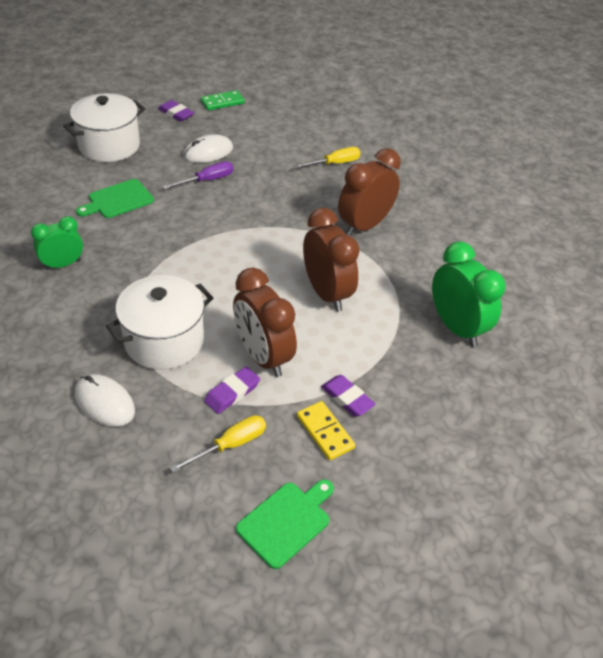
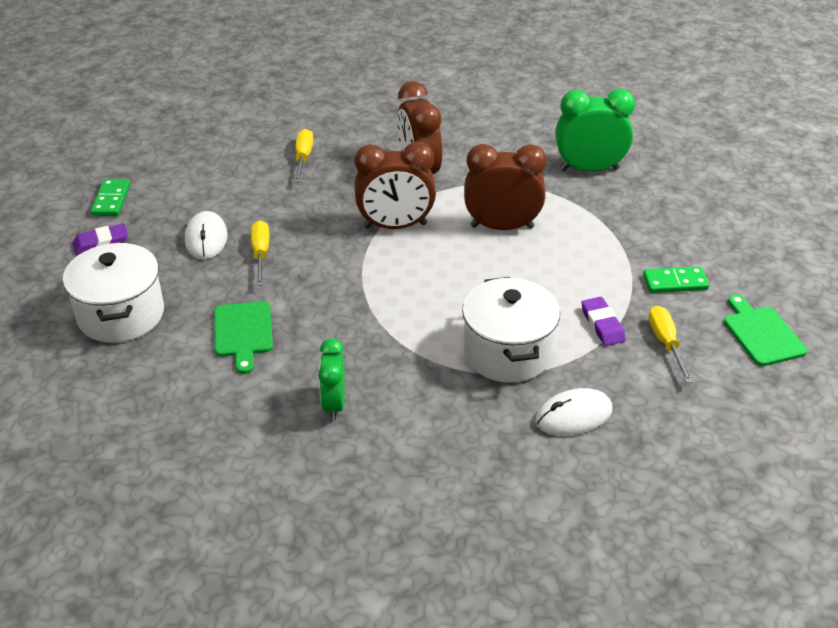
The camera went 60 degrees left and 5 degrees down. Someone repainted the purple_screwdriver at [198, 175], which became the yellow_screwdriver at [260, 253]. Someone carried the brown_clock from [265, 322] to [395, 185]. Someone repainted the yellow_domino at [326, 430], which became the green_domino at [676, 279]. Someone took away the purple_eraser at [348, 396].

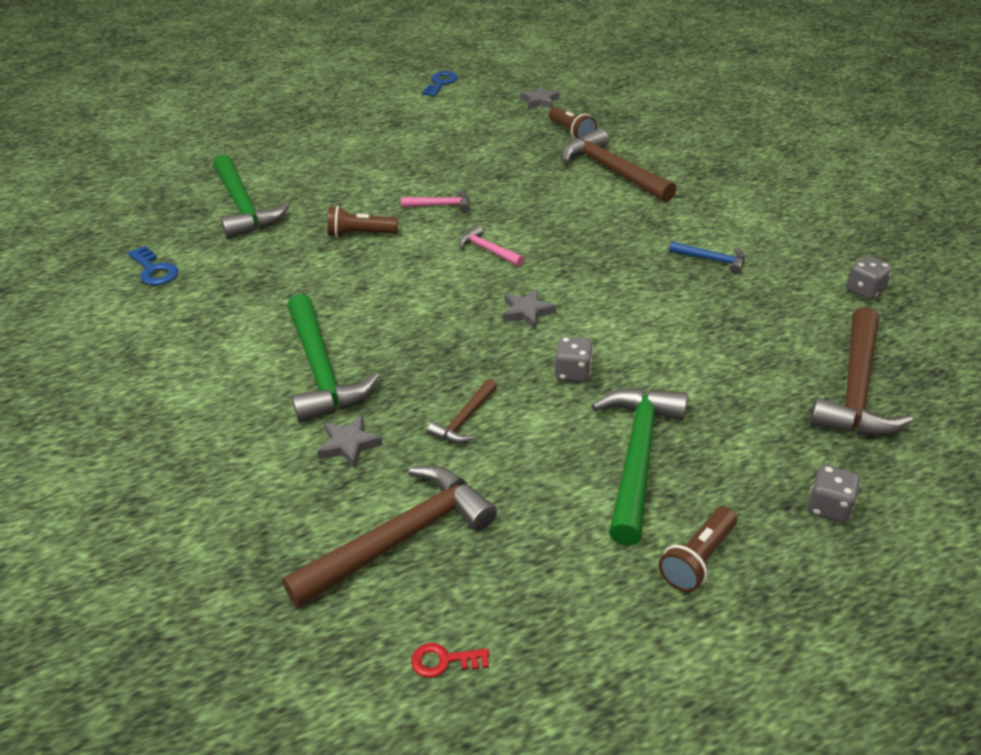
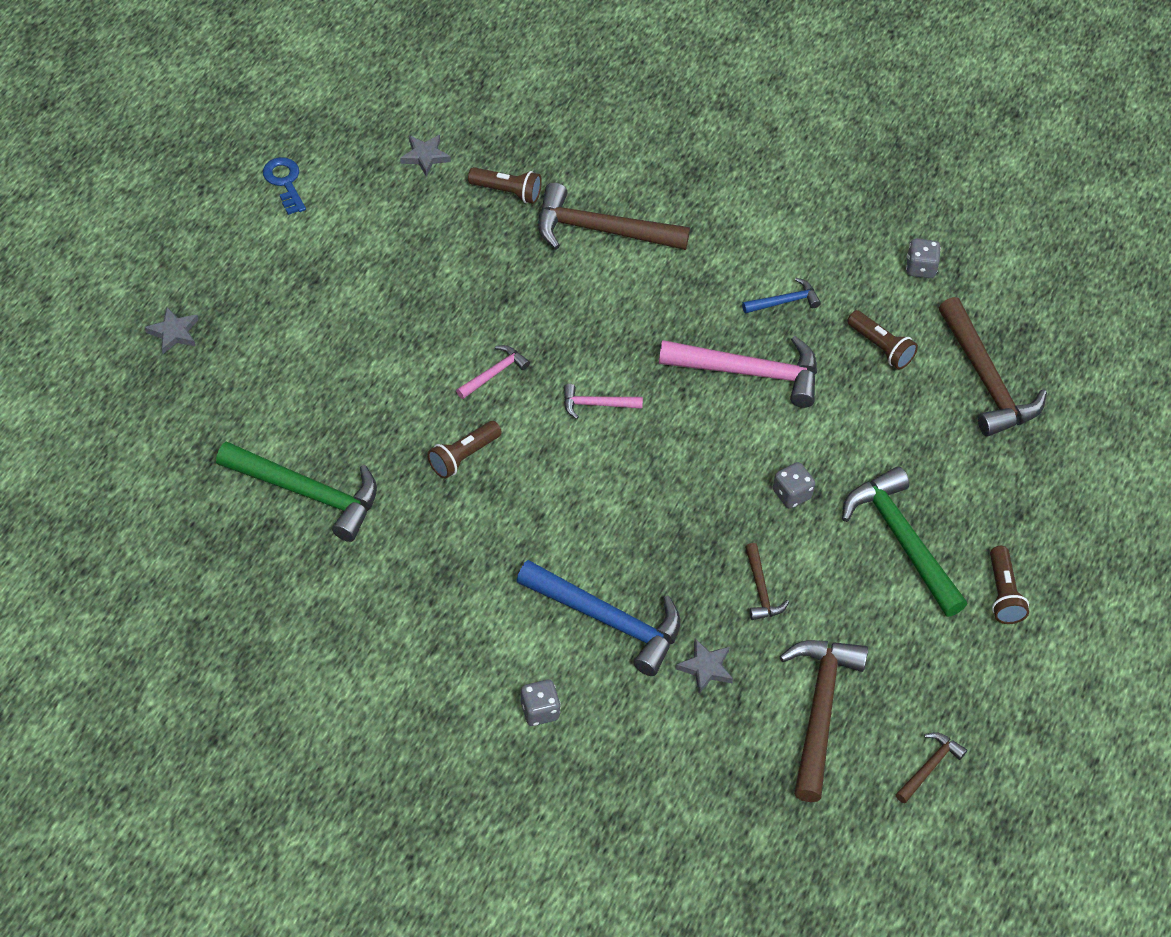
The camera went 45 degrees left and 15 degrees up. Someone took away the blue_key at [153, 266]. Someone repainted the green_hammer at [333, 358], which became the blue_hammer at [598, 618]. Someone swapped the red_key at [450, 660] for the brown_hammer at [931, 767]. Someone carried the grey_star from [529, 309] to [171, 330]. Someone carried the grey_dice from [833, 494] to [541, 703]. Someone put down the pink_hammer at [738, 372]. Someone put down the brown_flashlight at [882, 340].

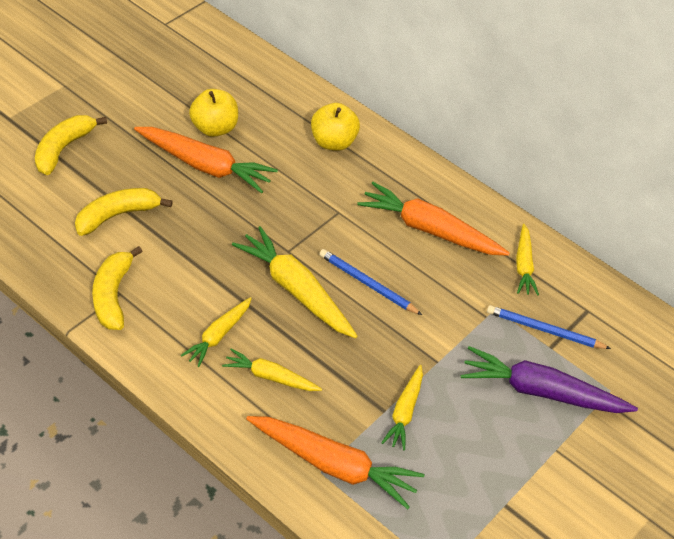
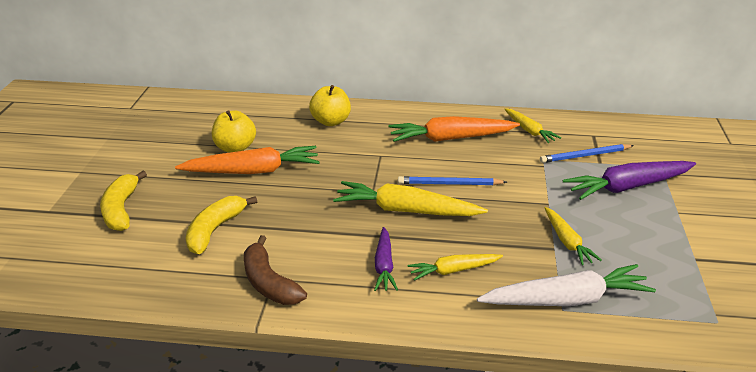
The camera went 30 degrees left and 15 degrees down. Someone repainted the yellow_banana at [117, 288], which became the brown_banana at [275, 270]. Someone repainted the yellow_carrot at [216, 332], which became the purple_carrot at [386, 259]. Someone repainted the orange_carrot at [335, 462], which became the white_carrot at [566, 285].

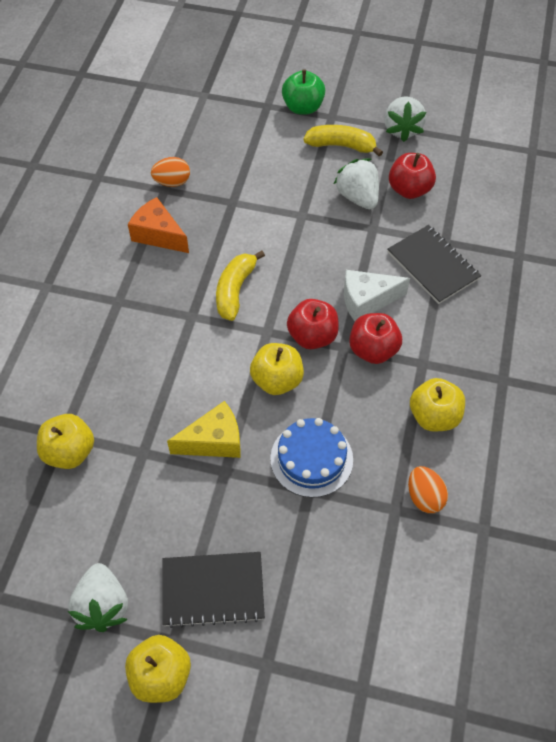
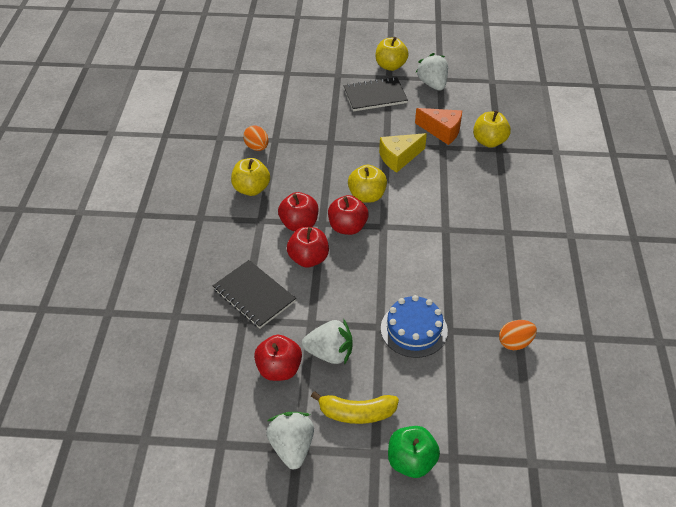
The camera went 170 degrees right and 10 degrees down. Someone carried the orange_cheese from [158, 225] to [438, 126]. Someone took away the yellow_banana at [240, 285]. Someone carried the blue_cake from [311, 458] to [414, 326]. Someone rotated the white_strawberry at [356, 184] by 45 degrees counterclockwise. Someone swapped the white_cheese at [377, 295] for the red_apple at [308, 247].

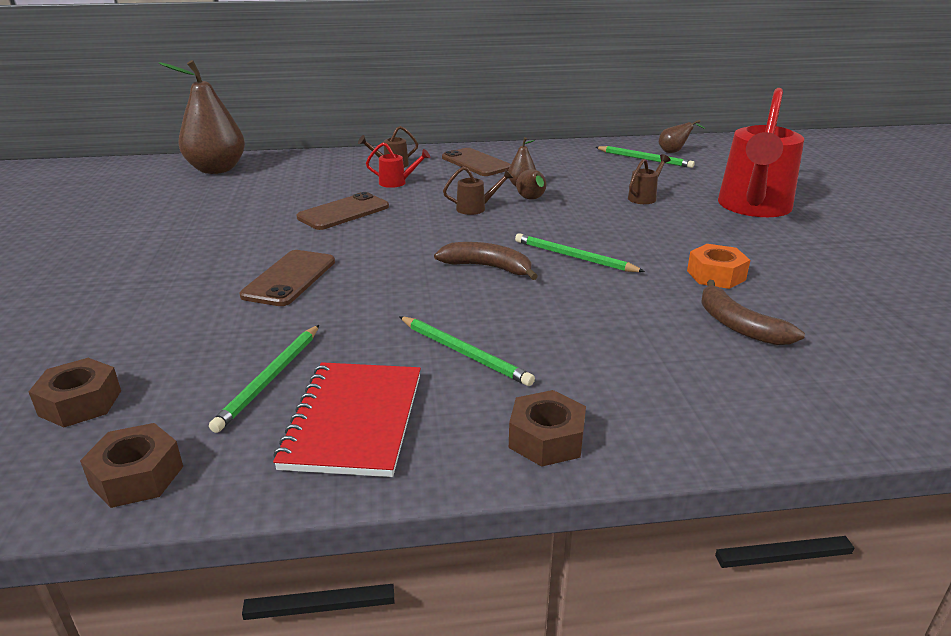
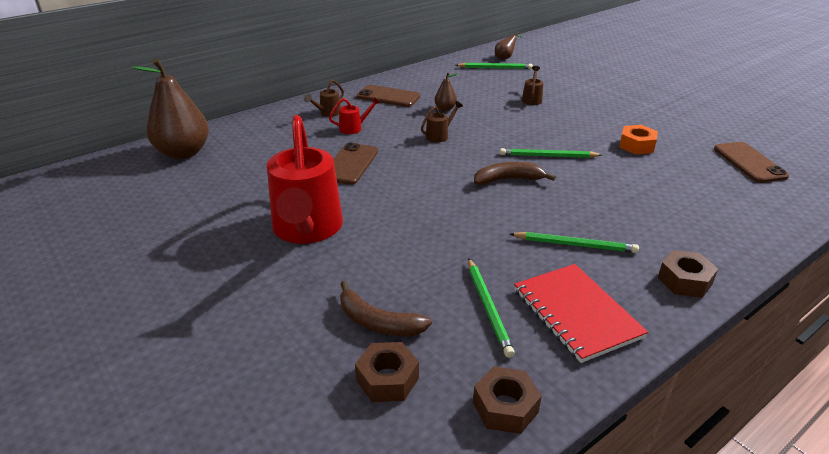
The camera went 30 degrees left and 5 degrees up. Someone carried the brown_phone from [287, 278] to [751, 162]. Someone took away the brown_pear at [531, 184]. Someone carried the brown_banana from [753, 312] to [386, 308]. Someone carried the red_watering_can from [761, 152] to [305, 179].

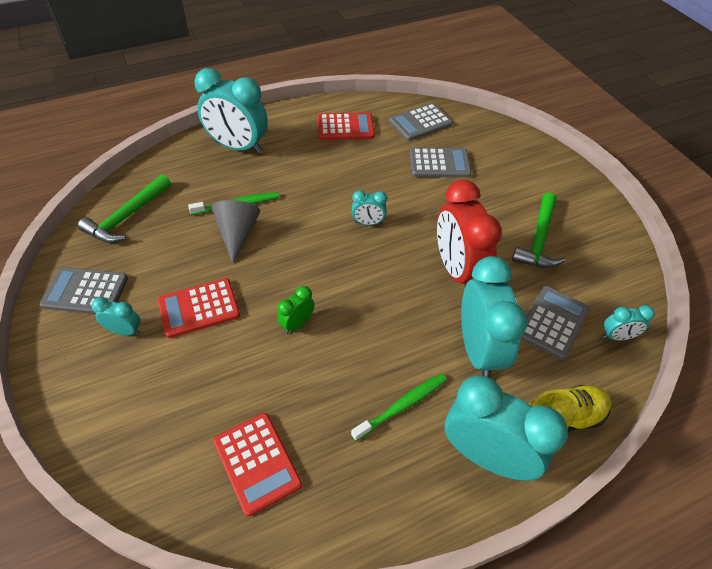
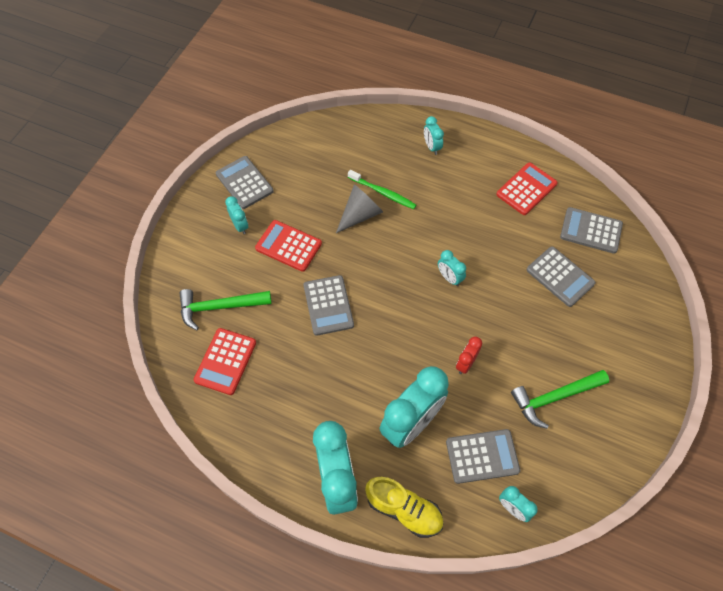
The camera went 50 degrees right and 10 degrees up. Someone carried the green_hammer from [124, 208] to [225, 309]. Someone scaled the turquoise_clock at [231, 111] by 0.46. Someone swapped the green_clock at [296, 310] for the grey_calculator at [329, 305]. Someone rotated the red_calculator at [346, 126] by 90 degrees counterclockwise. Someone took away the green_toothbrush at [399, 407]. Someone scaled the red_clock at [469, 233] by 0.46.

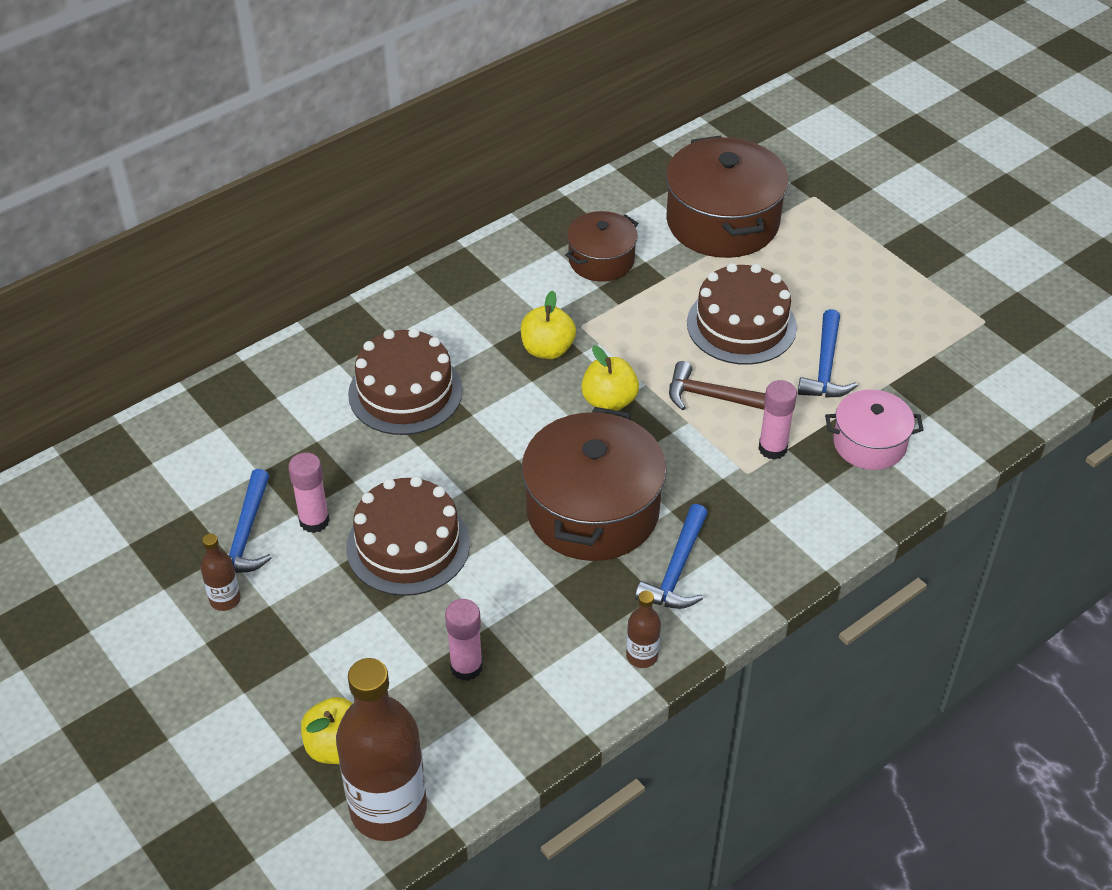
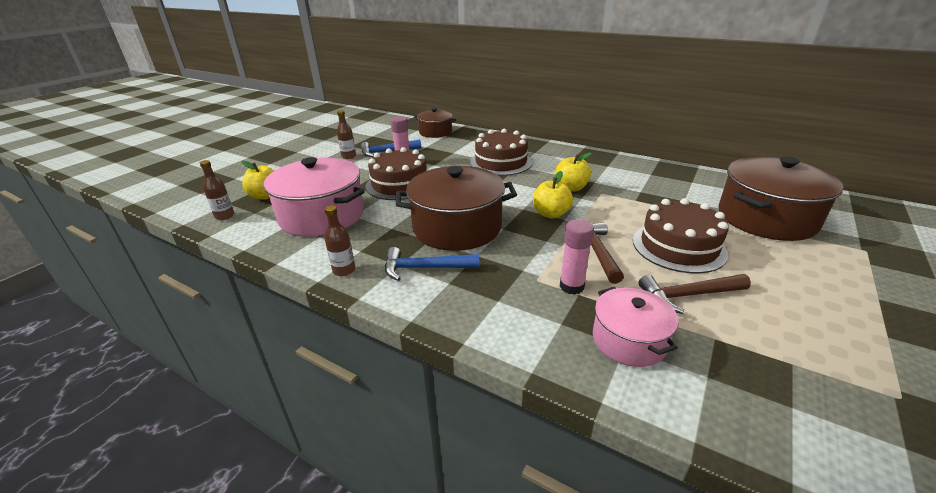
The camera went 70 degrees right and 15 degrees down. Someone scaled the brown_bottle at [381, 749] by 0.45. Someone swapped the pink_glue_stick at [464, 640] for the pink_pot at [314, 197]. Someone carried the brown_pot from [601, 246] to [435, 123]. Someone repainted the blue_hammer at [828, 353], which became the brown_hammer at [694, 294].

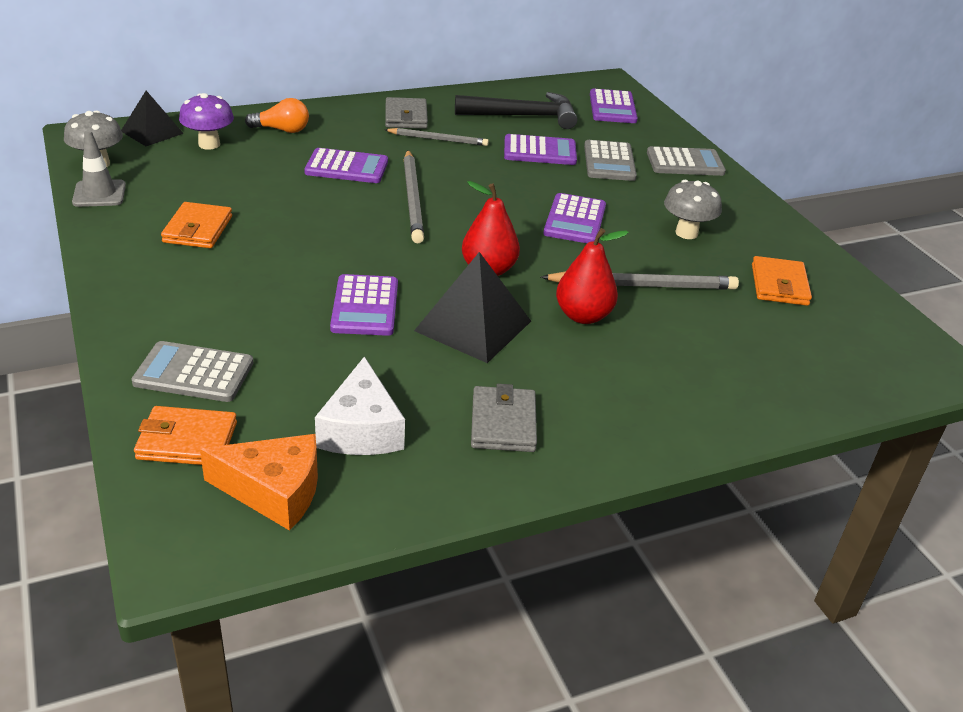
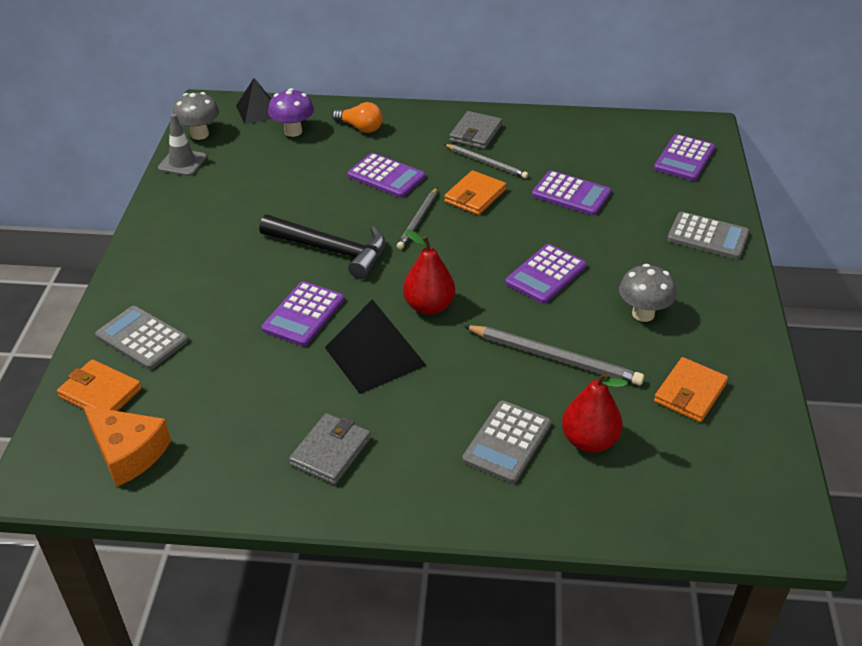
The camera went 30 degrees right and 5 degrees up. Someone carried the orange_wallet from [196, 225] to [475, 192]. Someone took away the white_cheese at [360, 405]. Someone scaled the grey_pencil at [414, 196] by 0.65. Someone carried the black_hammer from [516, 110] to [322, 246]. Someone carried the red_pear from [592, 276] to [595, 412]. Someone carried the grey_calculator from [610, 160] to [506, 442].

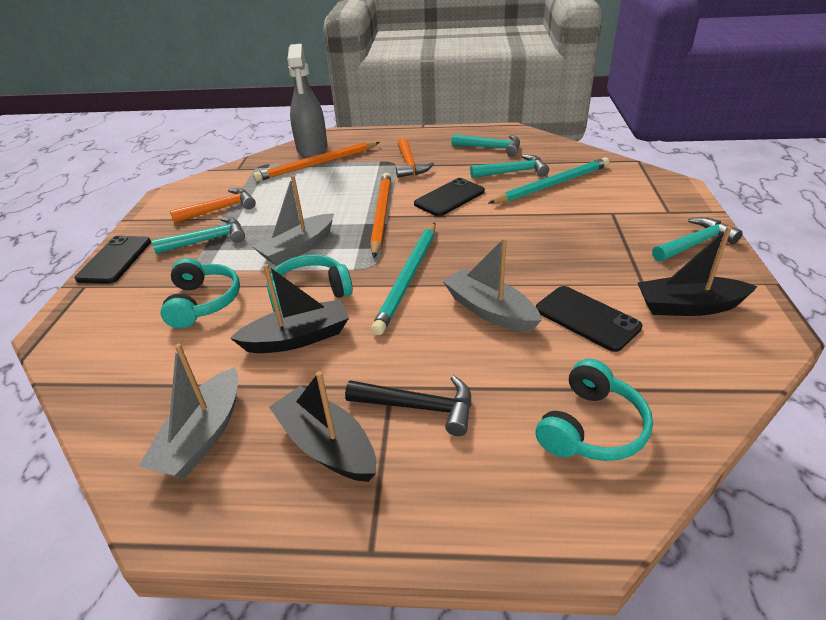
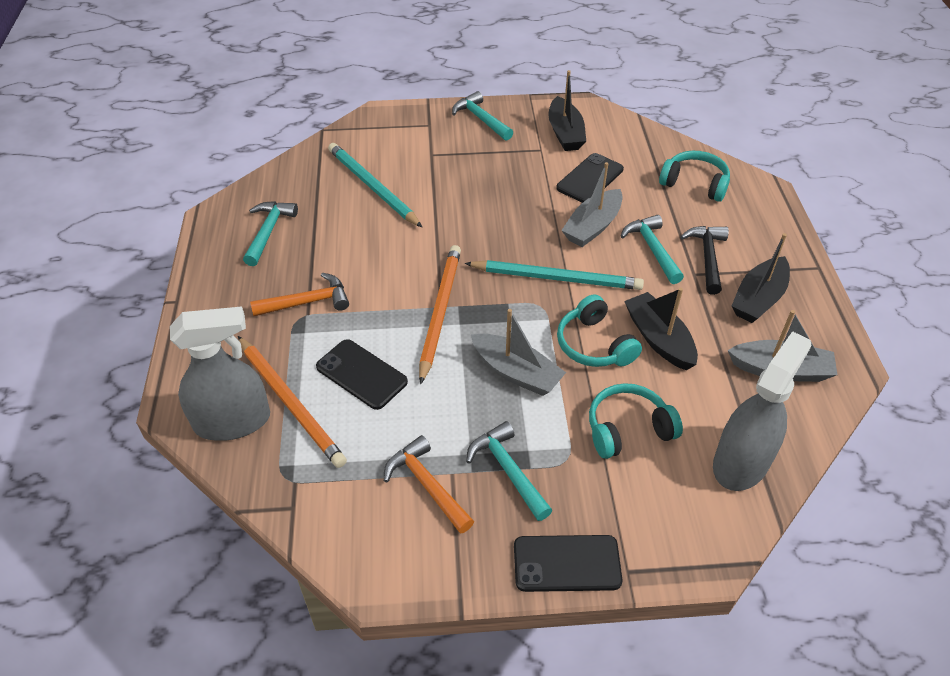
The camera went 100 degrees left and 10 degrees up. Someone rotated the orange_pencil at [380, 215] by 105 degrees clockwise. Someone carried the black_phone from [449, 197] to [362, 374]. Someone carried the turquoise_hammer from [509, 166] to [652, 249]. Someone put down the grey_spray_bottle at [762, 411].

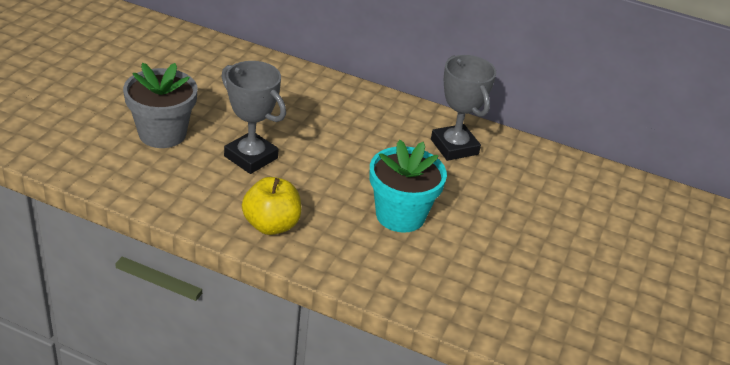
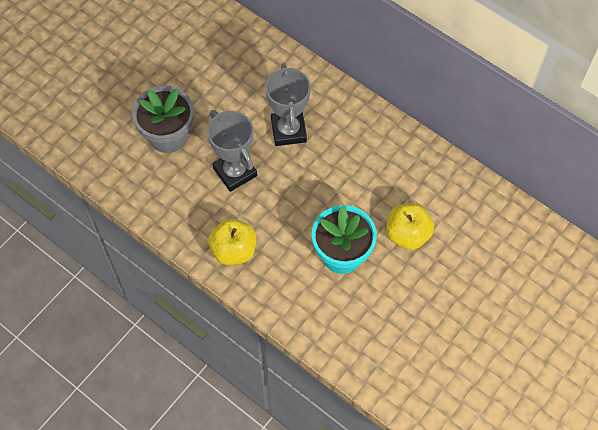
The camera went 20 degrees right and 25 degrees up. Someone carried the grey_trophy from [463, 108] to [288, 104]. Someone put down the yellow_apple at [410, 226].

